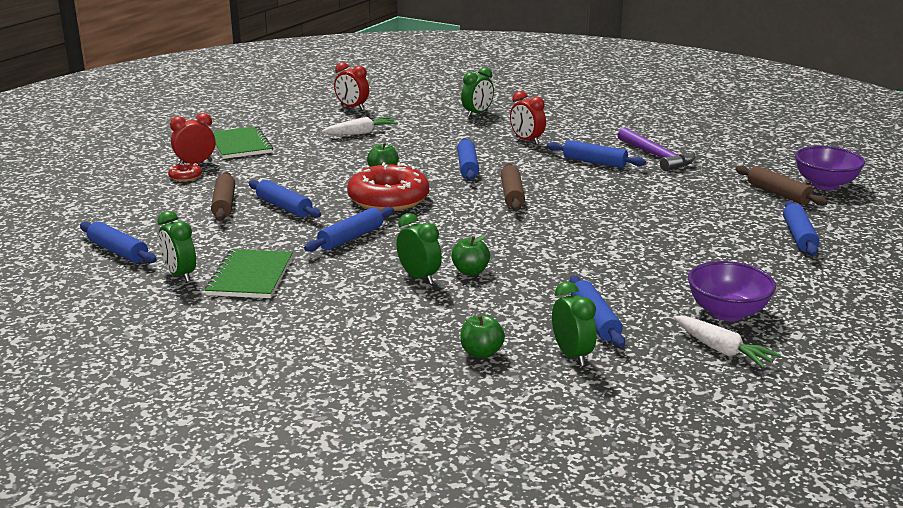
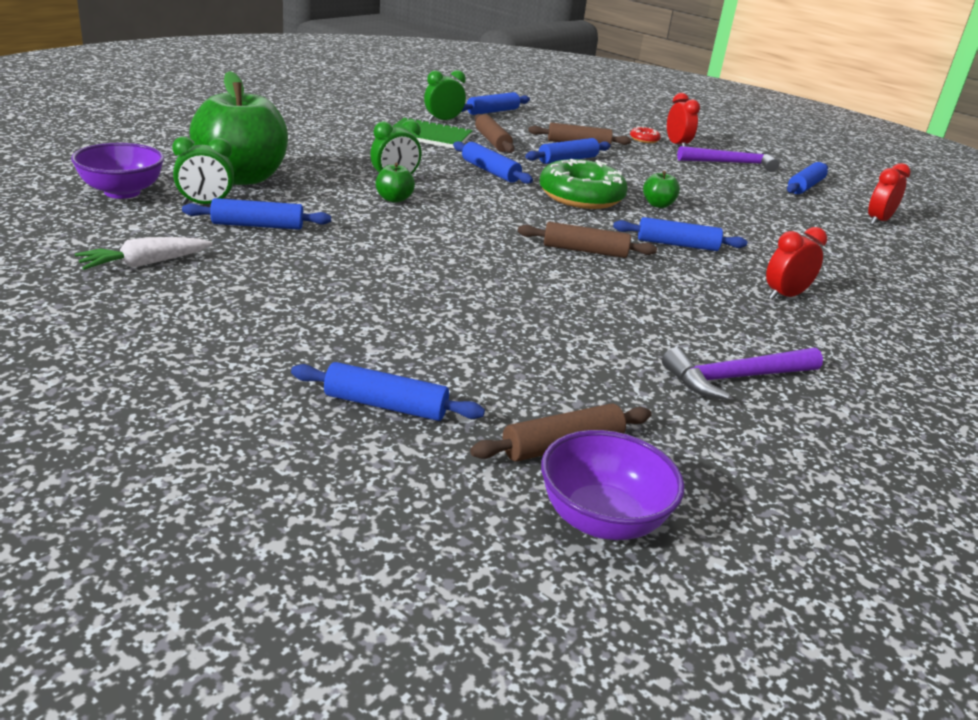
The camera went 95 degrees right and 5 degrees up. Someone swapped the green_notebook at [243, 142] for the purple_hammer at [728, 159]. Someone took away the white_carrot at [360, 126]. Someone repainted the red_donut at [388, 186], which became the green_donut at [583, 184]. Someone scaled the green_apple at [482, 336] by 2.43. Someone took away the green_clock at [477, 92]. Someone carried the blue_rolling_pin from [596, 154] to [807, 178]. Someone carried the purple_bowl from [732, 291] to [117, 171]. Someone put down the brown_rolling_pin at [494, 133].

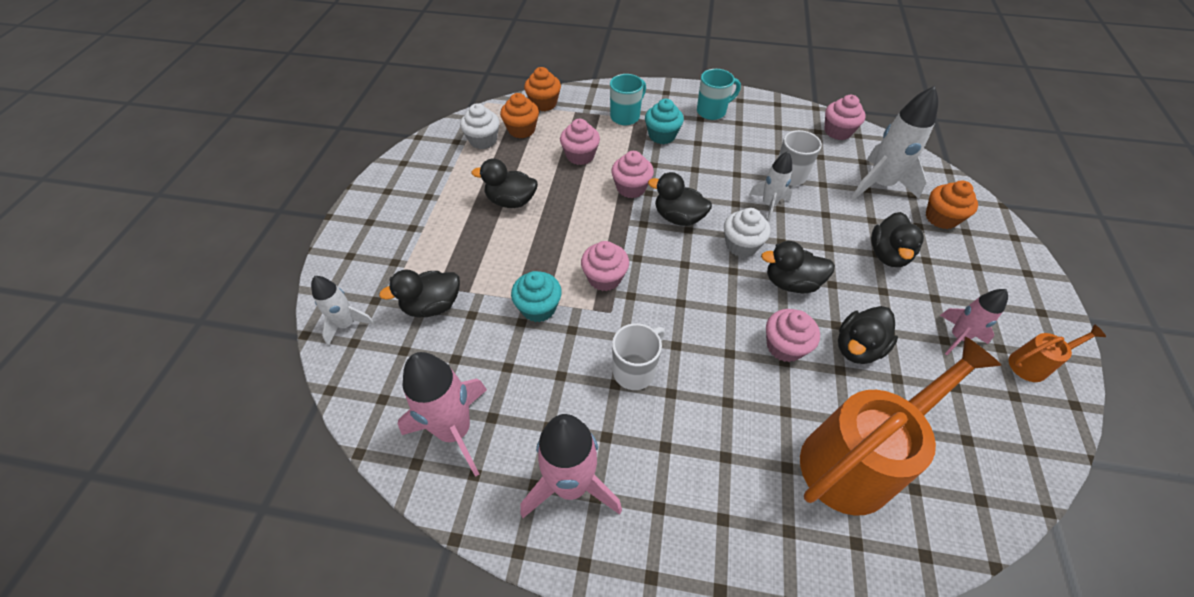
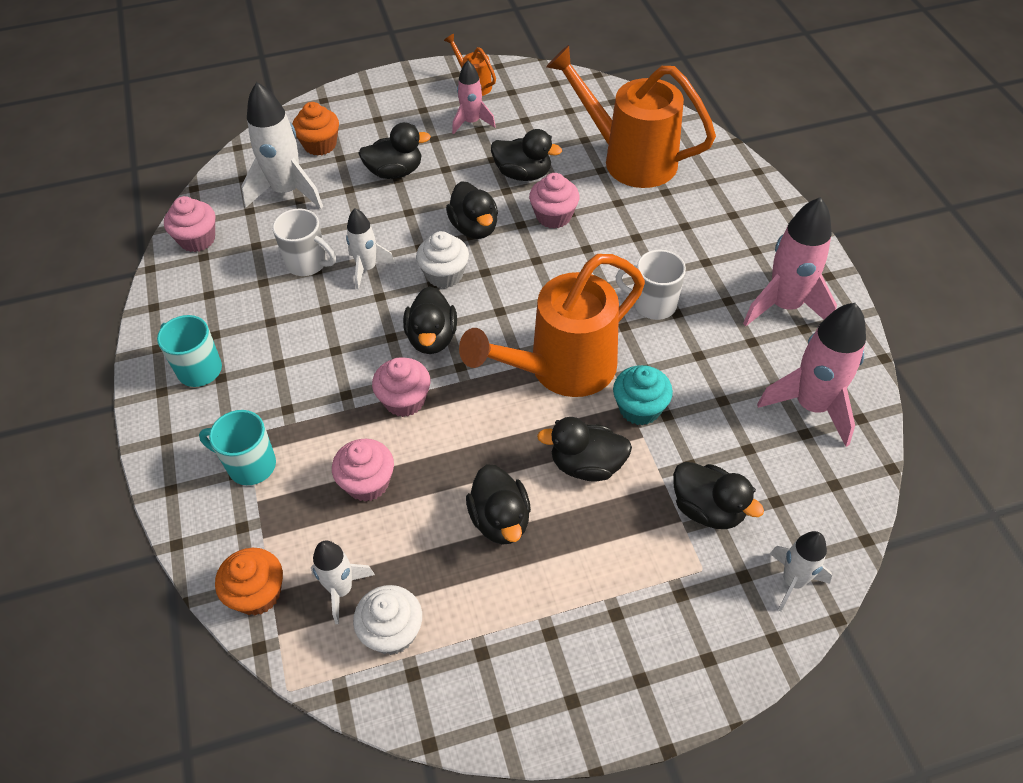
The camera went 115 degrees left and 0 degrees up. Someone swapped the orange_cupcake at [519, 115] for the white_rocket at [343, 582]. Someone swapped the pink_cupcake at [605, 266] for the orange_watering_can at [552, 325]. Someone took away the turquoise_cupcake at [664, 121]. Someone put down the black_duck at [584, 449].

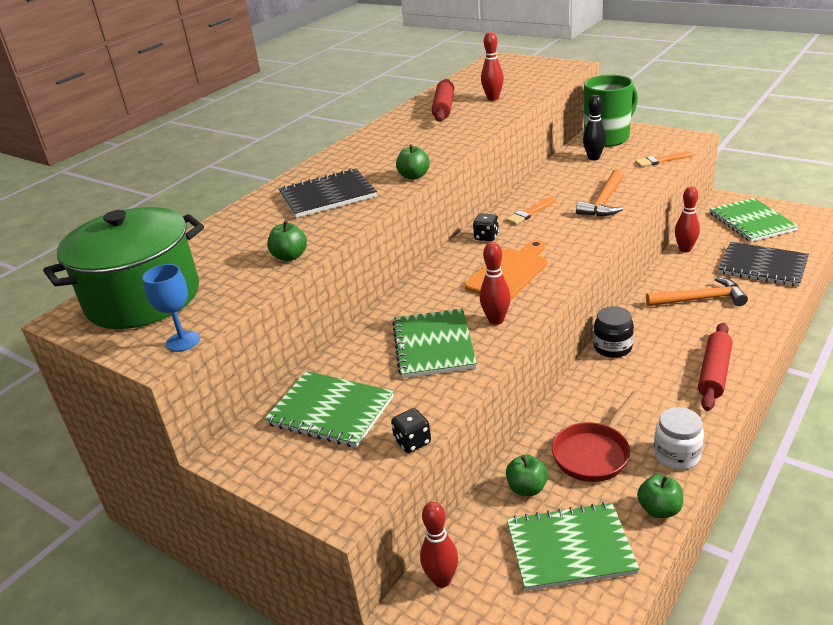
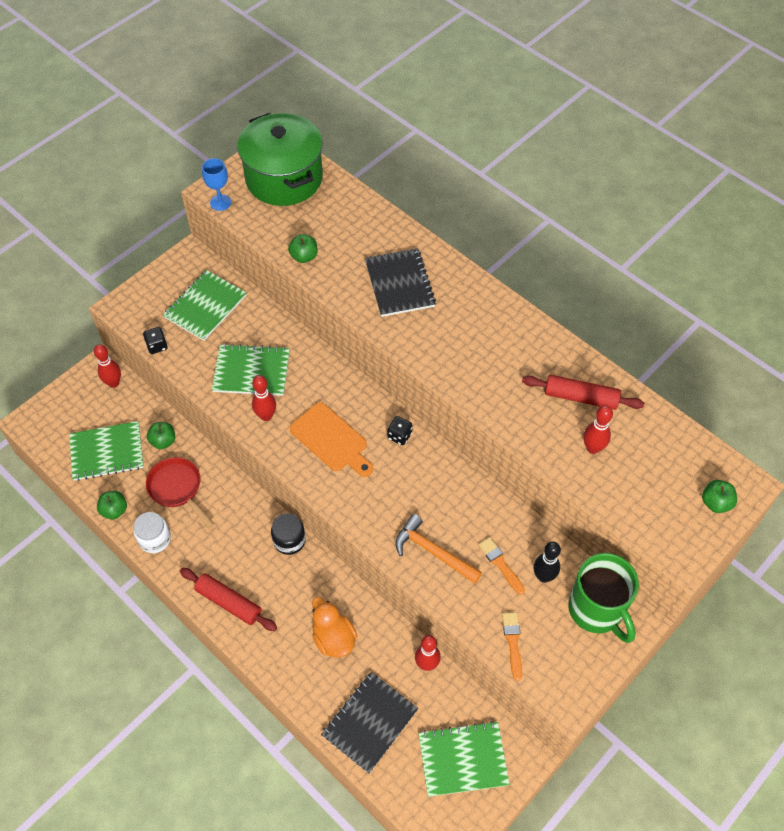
The camera went 95 degrees right and 25 degrees up. Someone carried the green_apple from [413, 162] to [719, 496]. Someone carried the orange_brush from [530, 211] to [502, 566]. Someone rotated the green_notebook at [573, 546] by 75 degrees clockwise. Someone swapped the orange_hammer at [697, 291] for the orange_duck at [334, 627].

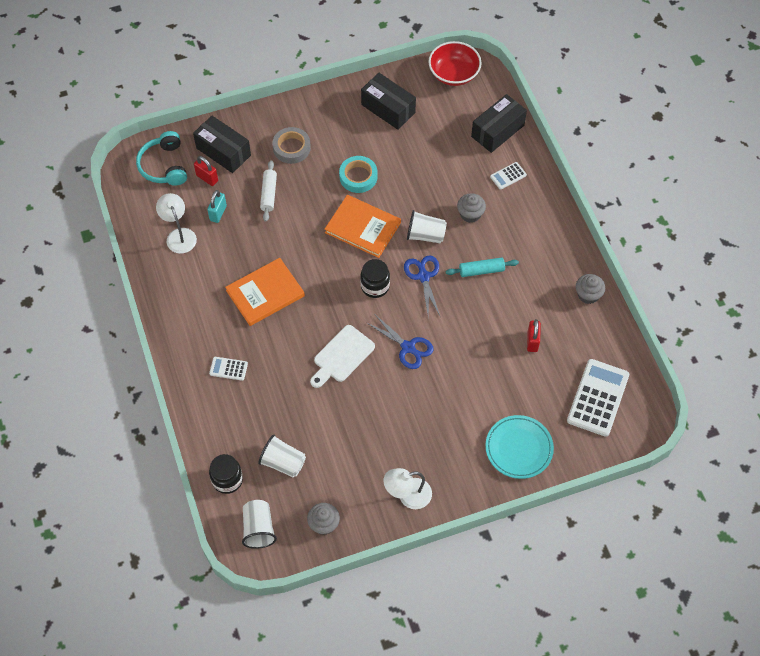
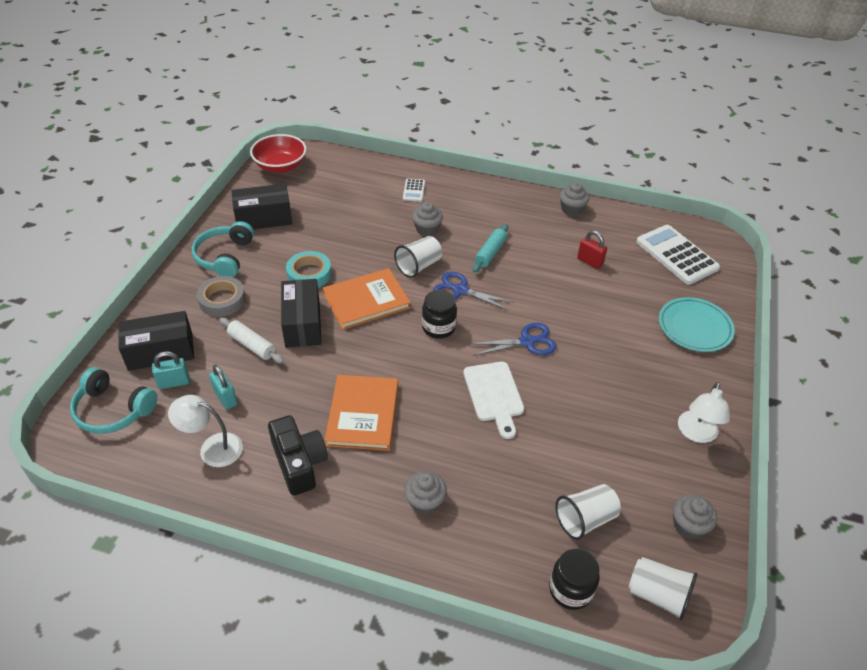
The camera went 55 degrees left and 15 degrees down. Someone repainted the red_padlock at [206, 171], which became the turquoise_padlock at [171, 370]. Someone swapped the white_calculator at [228, 369] for the grey_cupcake at [425, 493]. Someone carried the black_box from [499, 123] to [301, 313]. Someone put down the turquoise_headphones at [223, 249]. Someone put down the black_camera at [298, 455].

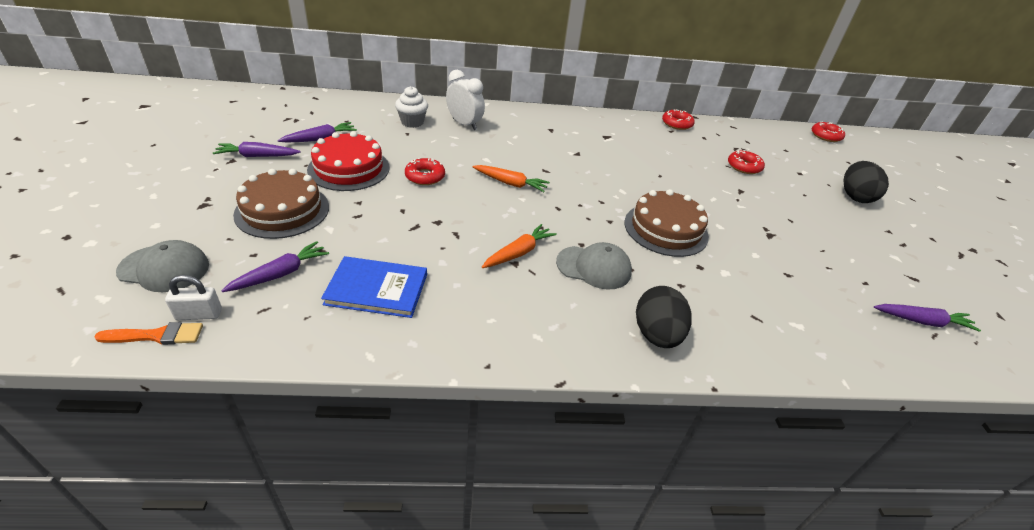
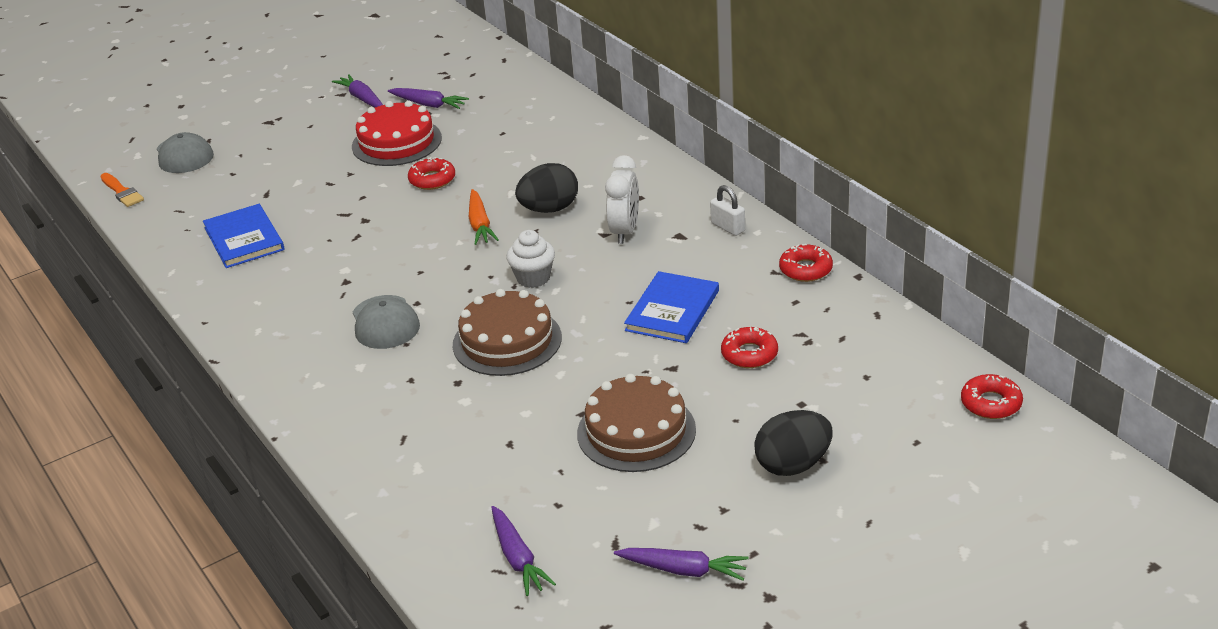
The camera went 65 degrees right and 5 degrees down. Someone carried the white_padlock from [193, 297] to [727, 210]. Someone carried the purple_carrot from [275, 266] to [681, 564]. Someone carried the brown_cake from [281, 204] to [636, 423]. Someone carried the white_cupcake from [411, 107] to [530, 259]. Someone carried the white_clock from [465, 100] to [622, 199]. Someone took away the orange_carrot at [519, 246]. Someone carried the black_egg from [663, 317] to [546, 188]. Someone put down the blue_book at [671, 307].

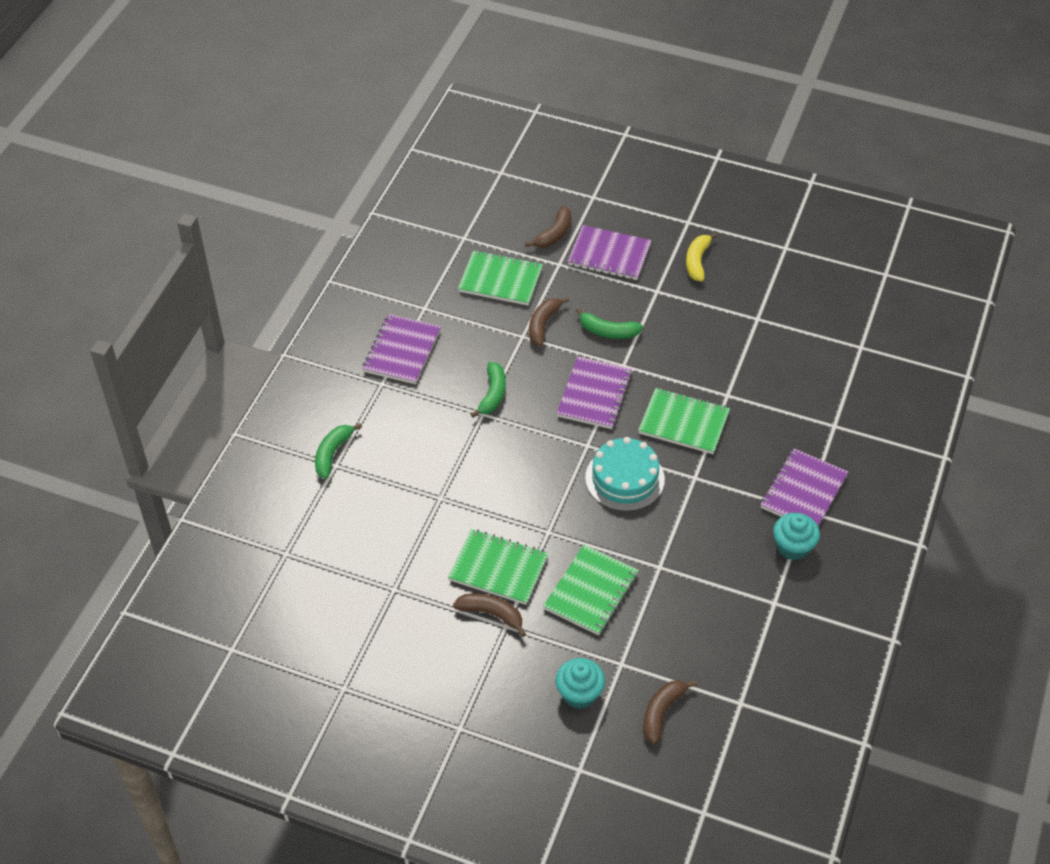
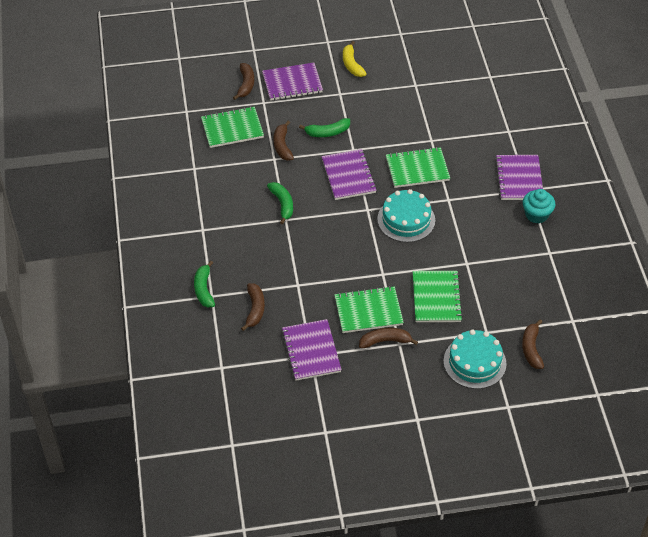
The camera went 30 degrees left and 0 degrees up. Someone carried the purple_notebook from [401, 349] to [312, 350]. Someone swapped the turquoise_cupcake at [580, 683] for the turquoise_cake at [475, 359]. Someone put down the brown_banana at [253, 307].

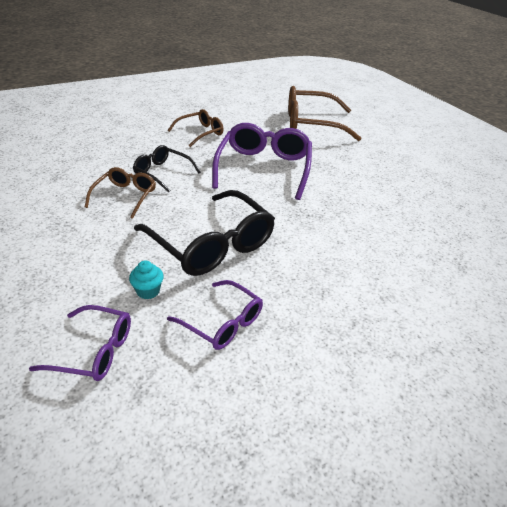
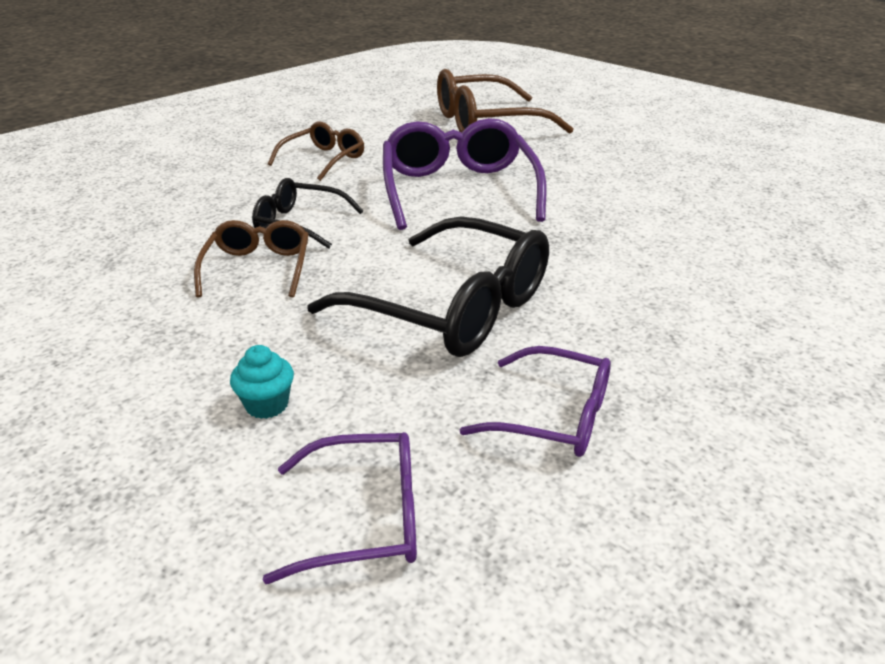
The camera went 15 degrees left and 5 degrees down. Someone carried the turquoise_cupcake from [146, 279] to [262, 382].

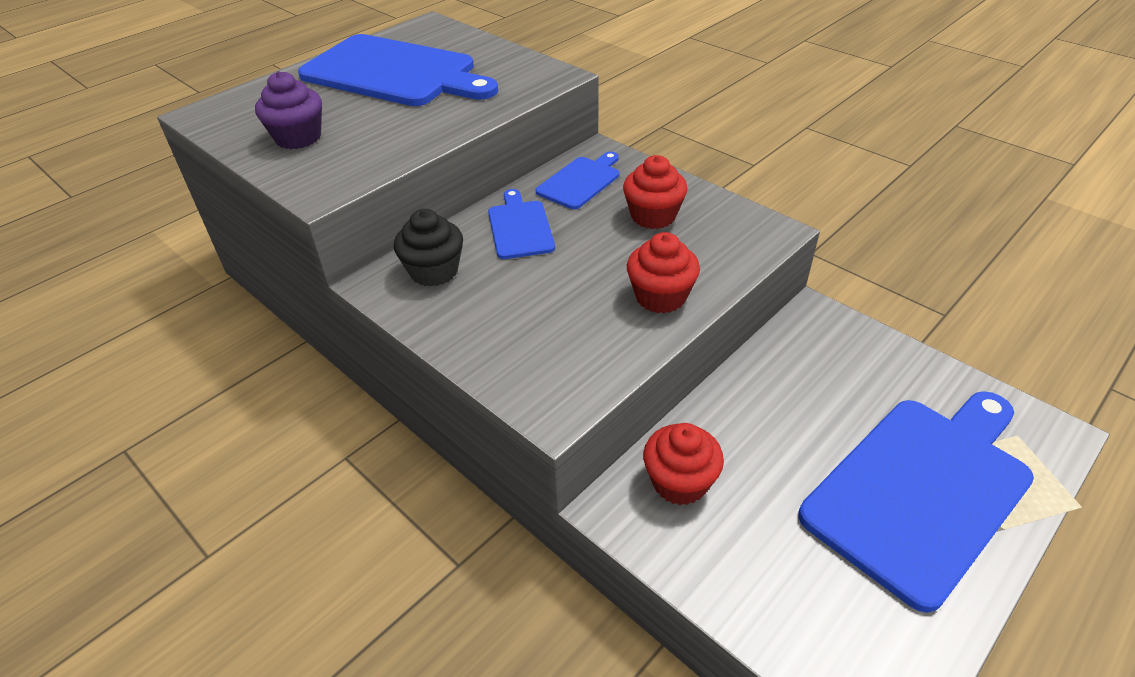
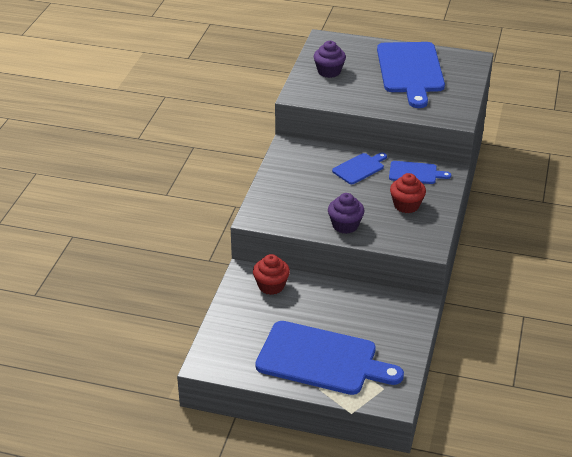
The camera went 60 degrees right and 5 degrees down. Someone took away the black_cupcake at [428, 248]. Someone repainted the red_cupcake at [663, 272], which became the purple_cupcake at [346, 213].

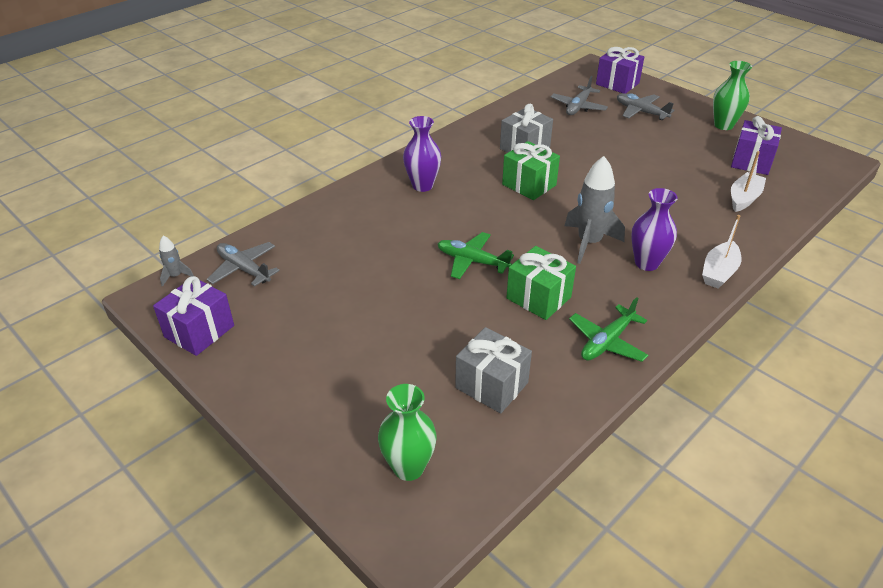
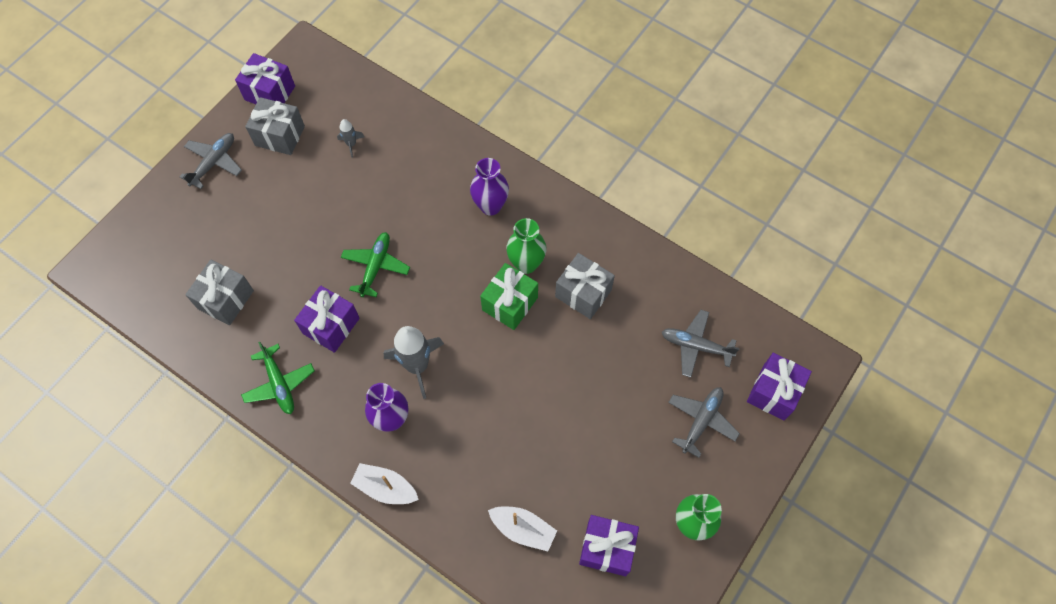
The camera went 80 degrees right and 25 degrees up. Someone carried the grey_rocket from [176, 261] to [350, 138]. Someone carried the grey_plane from [243, 264] to [210, 161]. Someone carried the green_vase from [407, 432] to [526, 246]. Someone repainted the green_gift at [541, 283], which became the purple_gift at [327, 319]. Someone rotated the green_plane at [608, 329] by 150 degrees counterclockwise. Someone put down the grey_gift at [275, 126].

